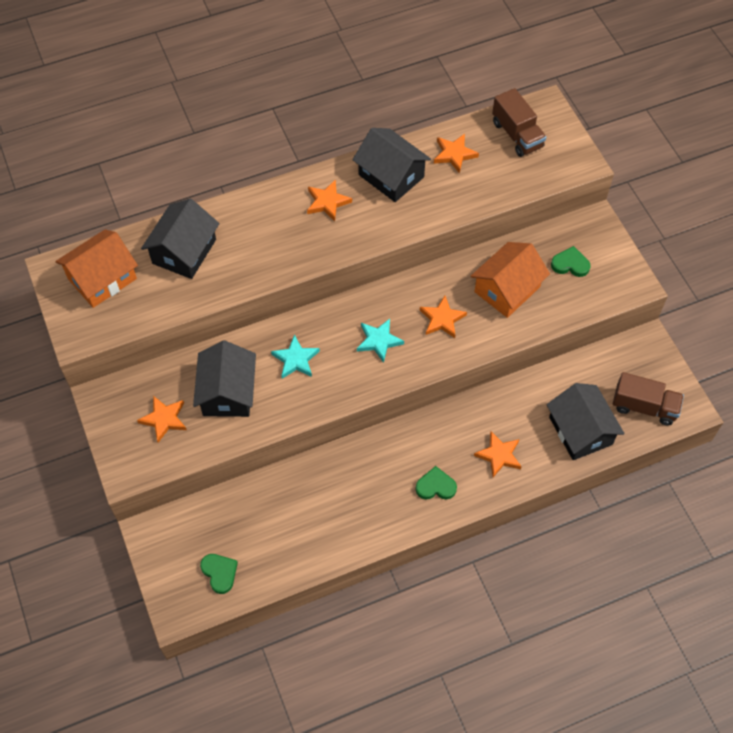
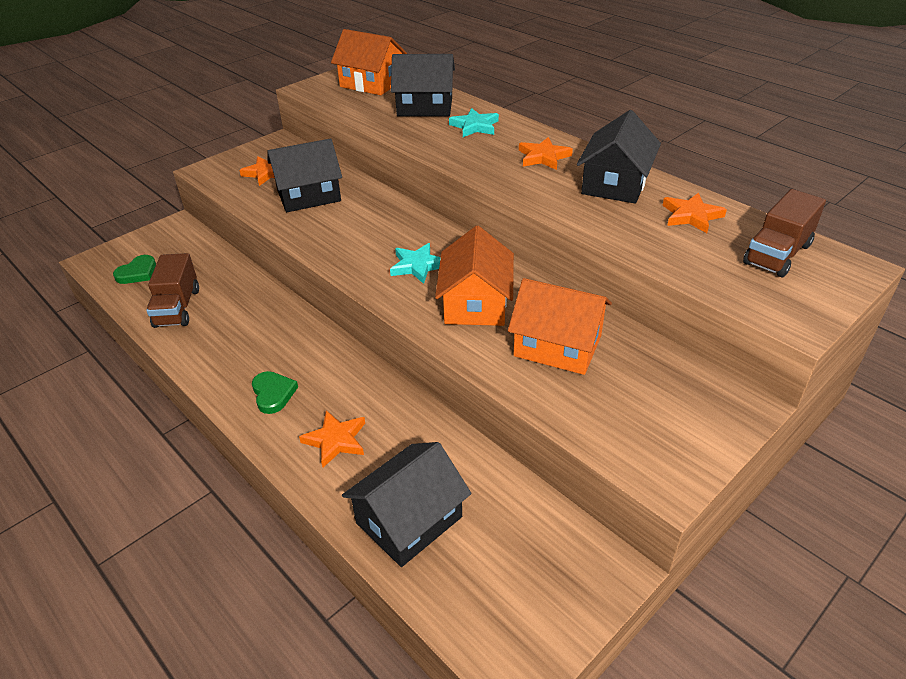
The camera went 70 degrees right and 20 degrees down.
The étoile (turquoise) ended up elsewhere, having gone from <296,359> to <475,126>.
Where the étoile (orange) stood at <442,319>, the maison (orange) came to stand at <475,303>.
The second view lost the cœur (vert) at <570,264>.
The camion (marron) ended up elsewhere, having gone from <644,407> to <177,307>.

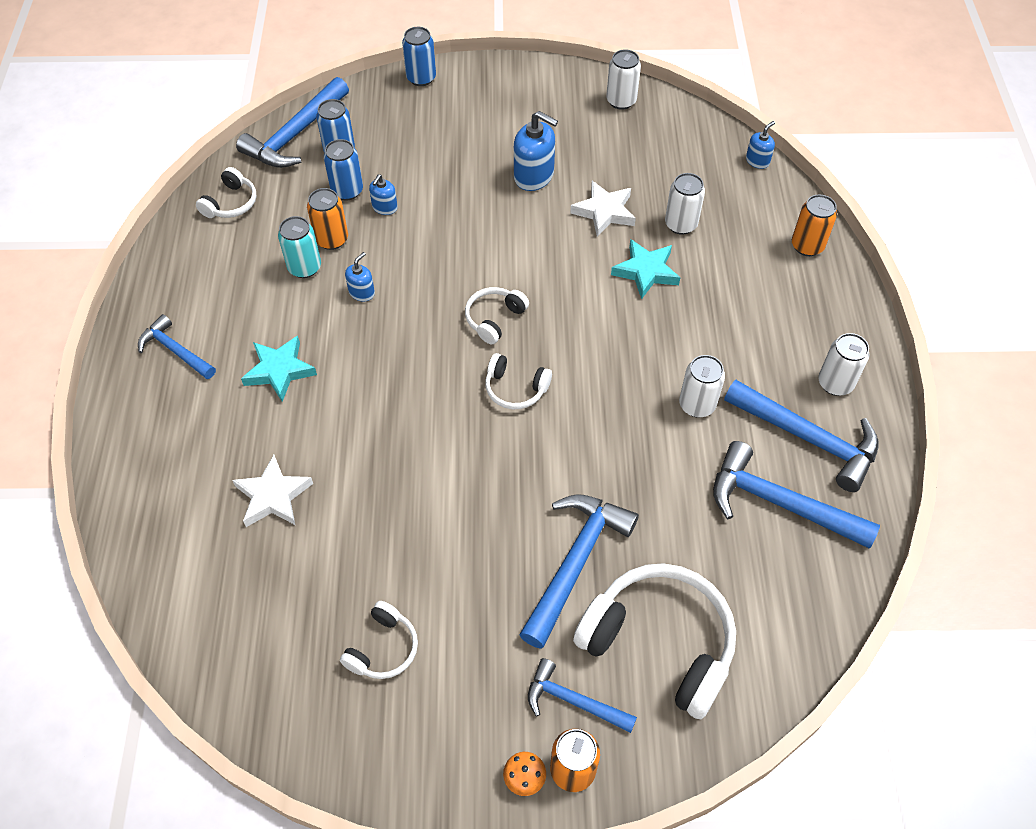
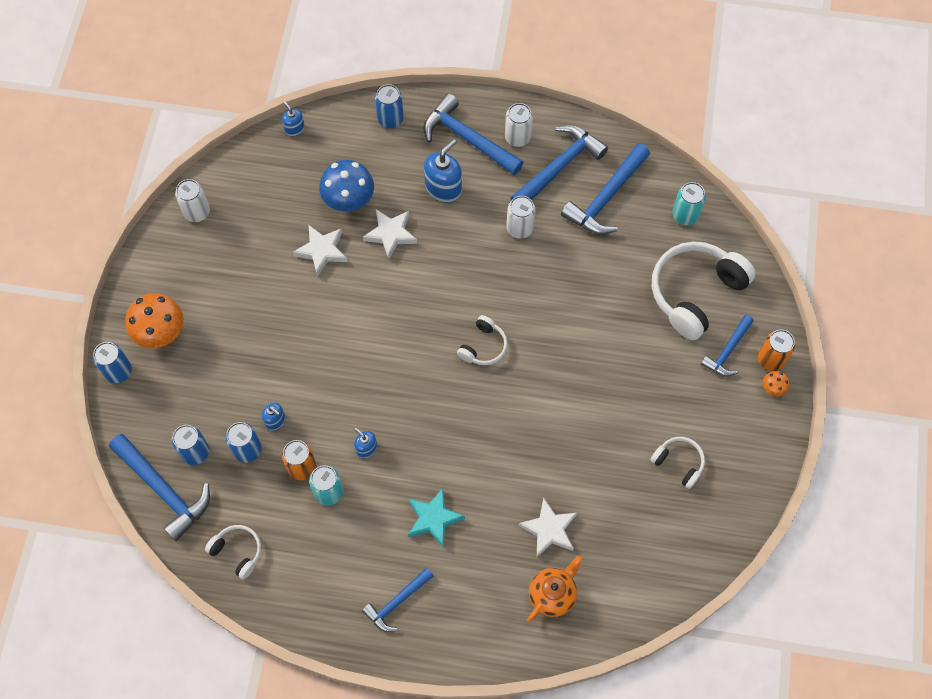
The camera went 80 degrees left and 10 degrees up.
The second view lost the casque audio (blanc) at <494,319>.
The distributeur de savon (bleu) ended up elsewhere, having gone from <534,176> to <443,188>.
The marteau (bleu) ended up elsewhere, having gone from <575,562> to <467,138>.
What was the étoile (turquoise) at <646,271> turned into the étoile (blanc) at <391,234>.
Where the canette (blanc) stood at <681,224>, the champignon (bleu) came to stand at <348,199>.
What was the canette (orange) at <807,246> turned into the canette (bleu) at <390,119>.
The second view gained the champignon (orange) at <160,332>.
The second view gained the théière (orange) at <552,594>.
The second view gained the canette (turquoise) at <685,215>.

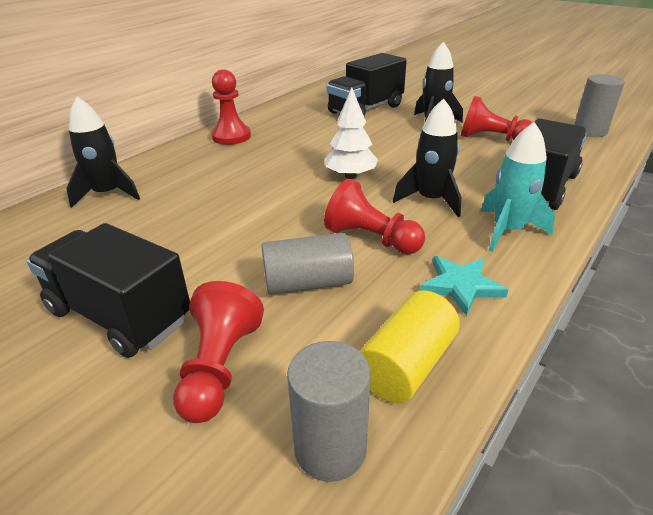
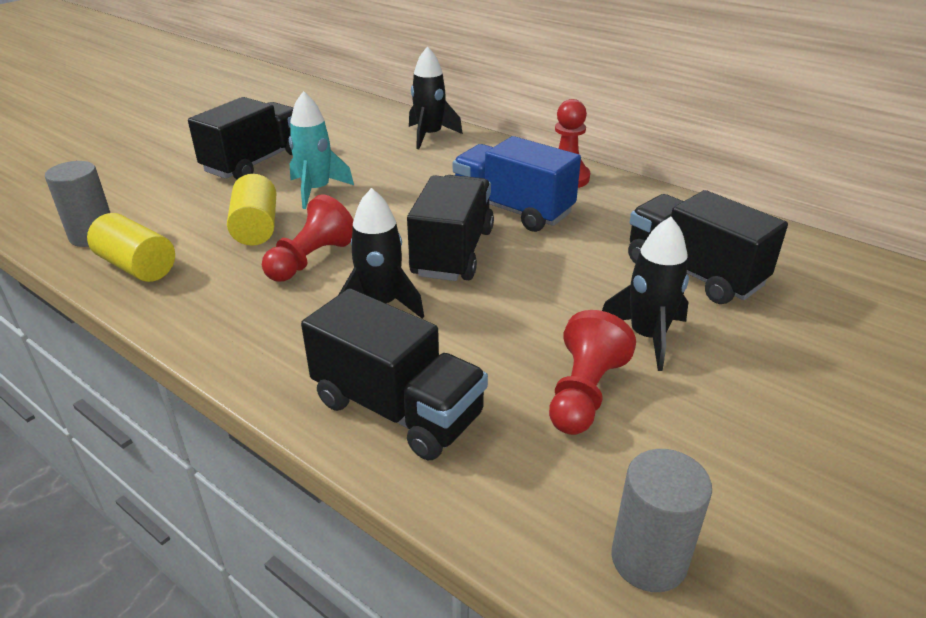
The camera went 90 degrees right and 0 degrees up.
The second view lost the pion (rouge) at <219,368>.
What was the cylindre (gris) at <308,283> turned into the cylindre (jaune) at <256,227>.
Where the arbre (blanc) stood at <350,176>, the camion (noir) came to stand at <452,252>.
The second view lost the étoile (turquoise) at <461,286>.
The fusée (turquoise) ended up elsewhere, having gone from <507,231> to <316,190>.
The second view gained the camion (bleu) at <512,210>.

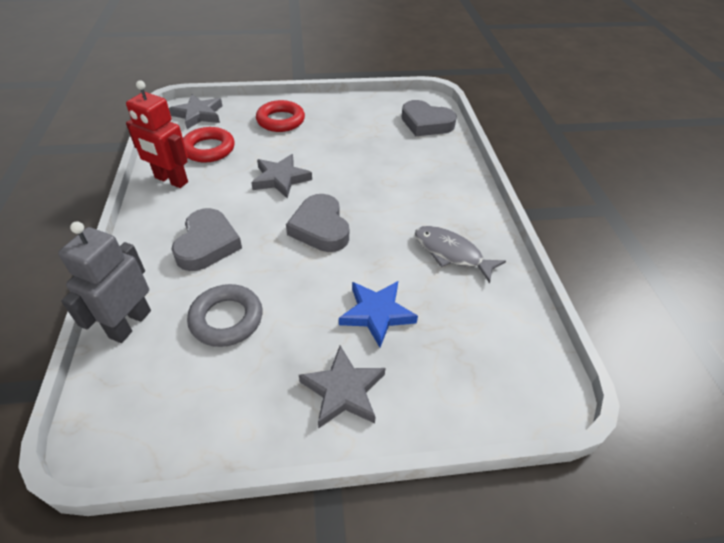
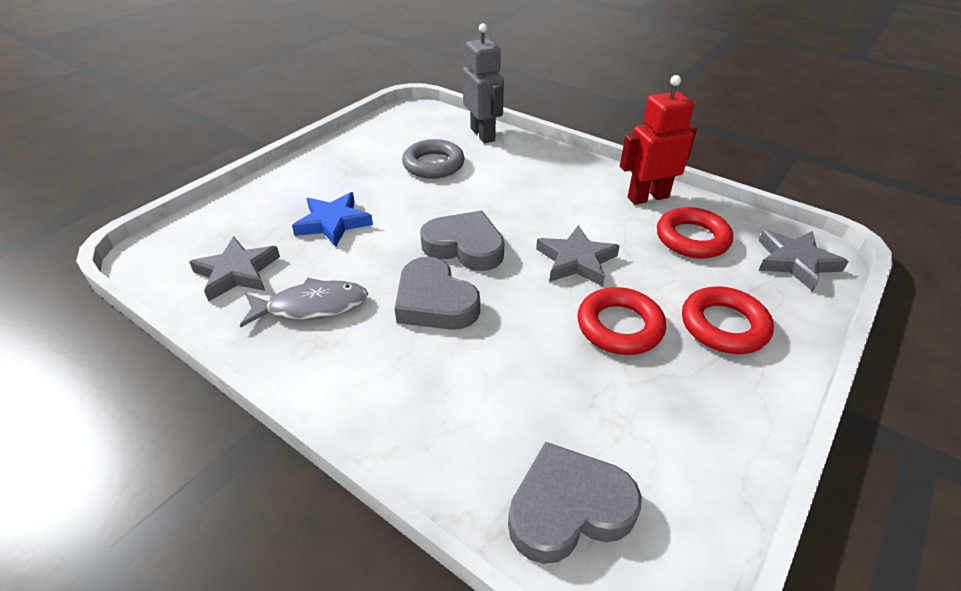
The camera went 135 degrees right and 5 degrees down.
The cœur (gris) ended up elsewhere, having gone from <207,244> to <434,302>.
The étoile (gris) ended up elsewhere, having gone from <343,391> to <237,272>.
The second view gained the anneau (rouge) at <619,326>.

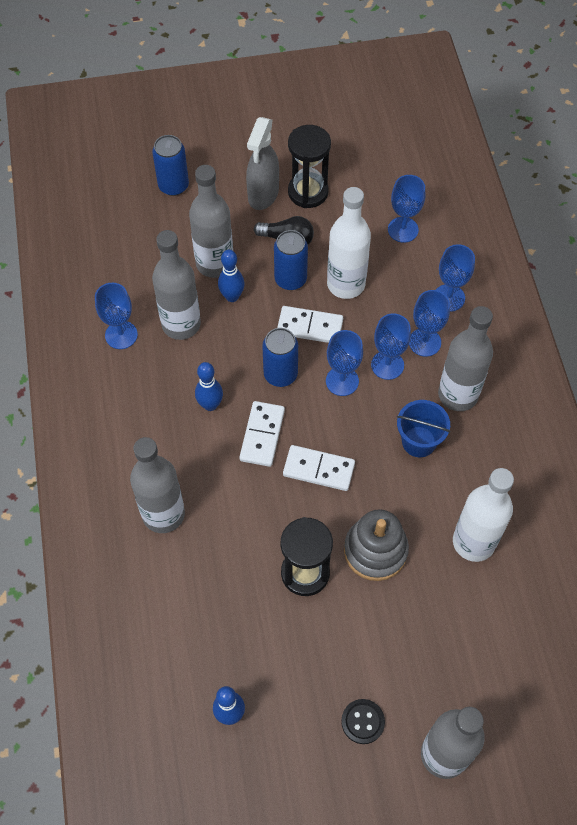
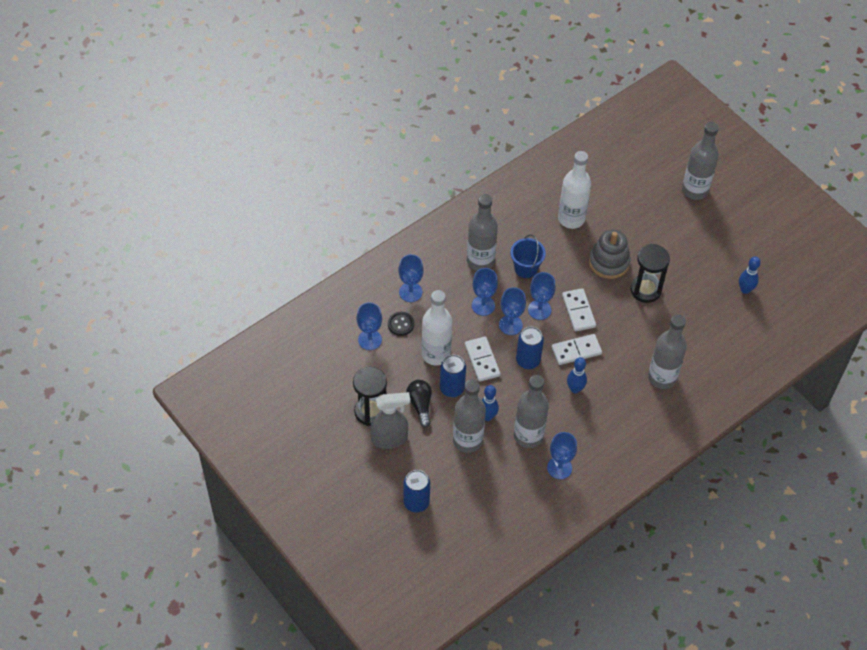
The camera went 120 degrees left and 5 degrees down.
The bouton (noir) ended up elsewhere, having gone from <363,722> to <401,324>.
The verre à pied (bleu) ended up elsewhere, having gone from <424,342> to <539,310>.

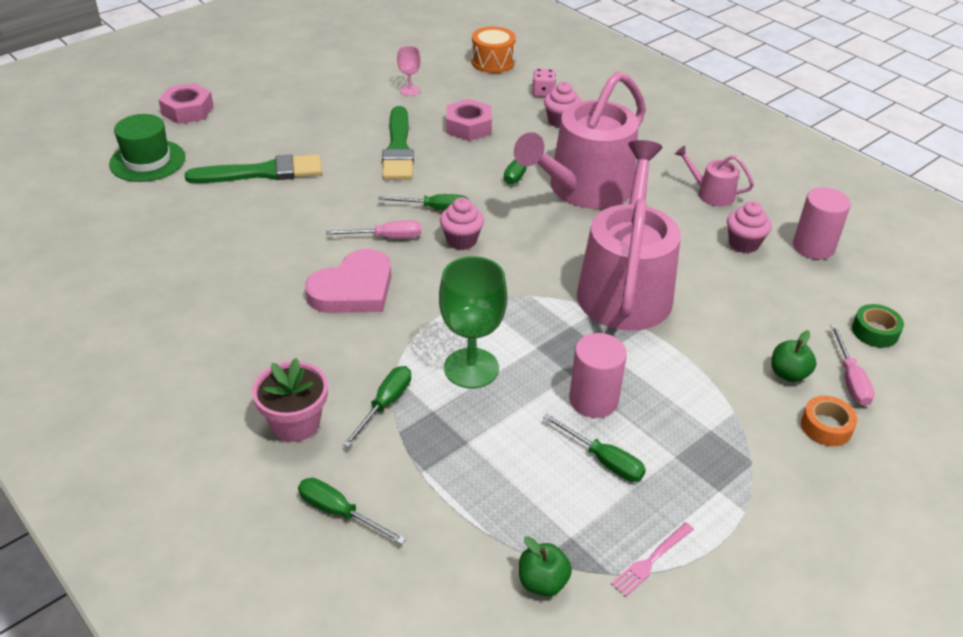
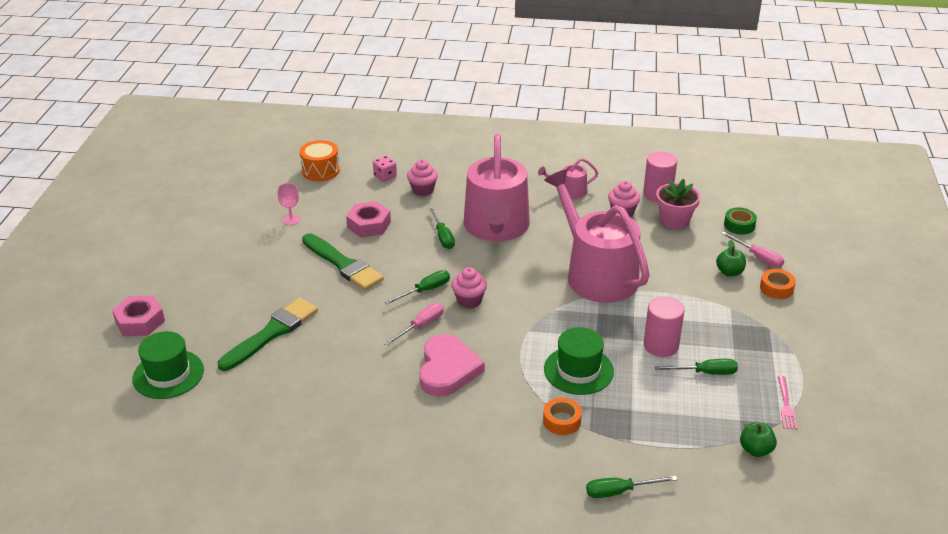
The camera went 40 degrees left and 5 degrees down.
The pot de fleurs (rose) ended up elsewhere, having gone from <295,423> to <674,220>.
Where the tournevis (vert) stood at <385,404>, the ruban adhésif (orange) came to stand at <562,421>.
Where the verre à pied (vert) stood at <471,368>, the chapeau (vert) came to stand at <578,370>.

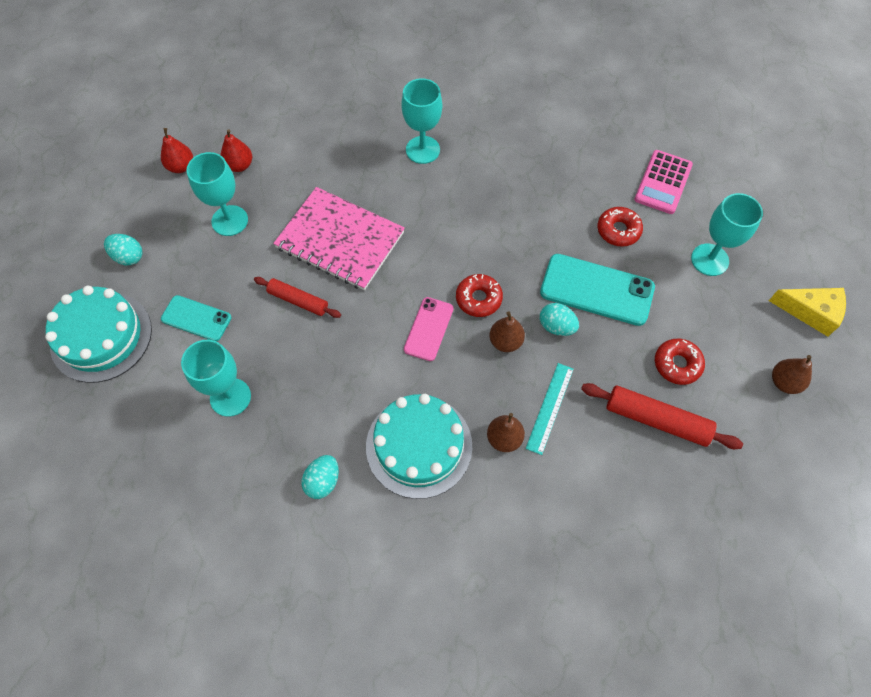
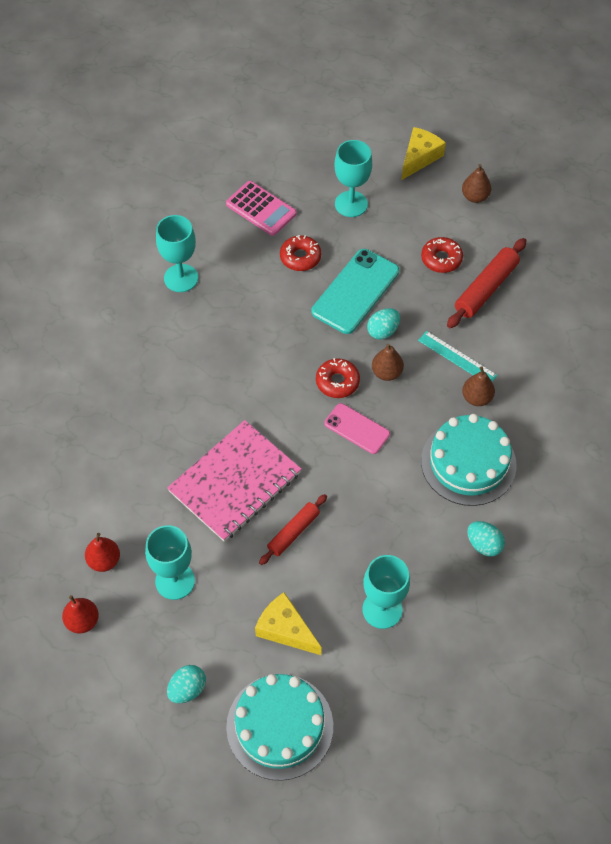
The camera went 75 degrees left and 5 degrees down.
Where the téléphone (turquoise) stood at <196,318>, the fromage (jaune) came to stand at <285,629>.
The verre à pied (turquoise) ended up elsewhere, having gone from <422,150> to <181,278>.

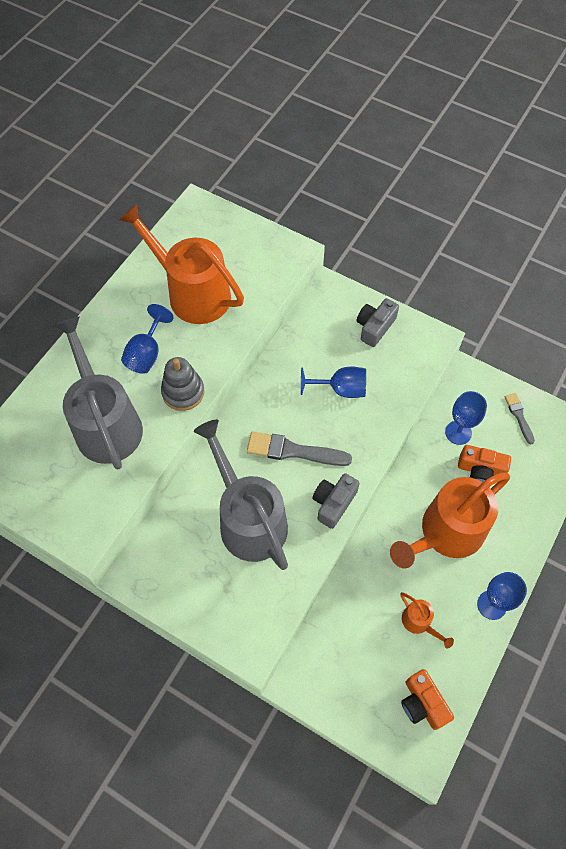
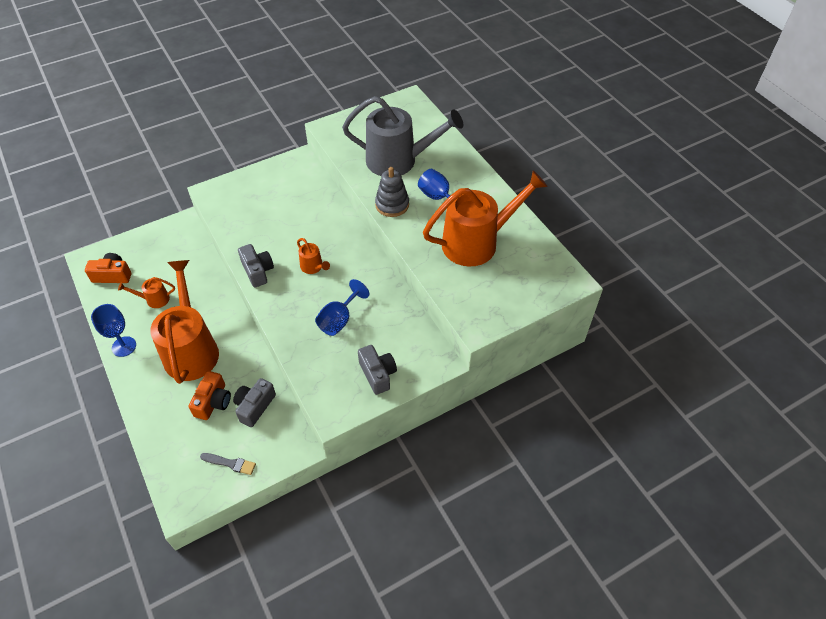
The camera went 120 degrees right and 10 degrees down.
The second view lost the arrosoir (gris) at <248,518>.
Where the pinceau (gris) stood at <293,451>, the arrosoir (orange) came to stand at <313,267>.
Where the verre à pied (bleu) stood at <458,432>, the appareil photo (gris) came to stand at <254,406>.
The appareil photo (orange) at <480,470> ended up facing another way, 150 degrees clockwise from before.

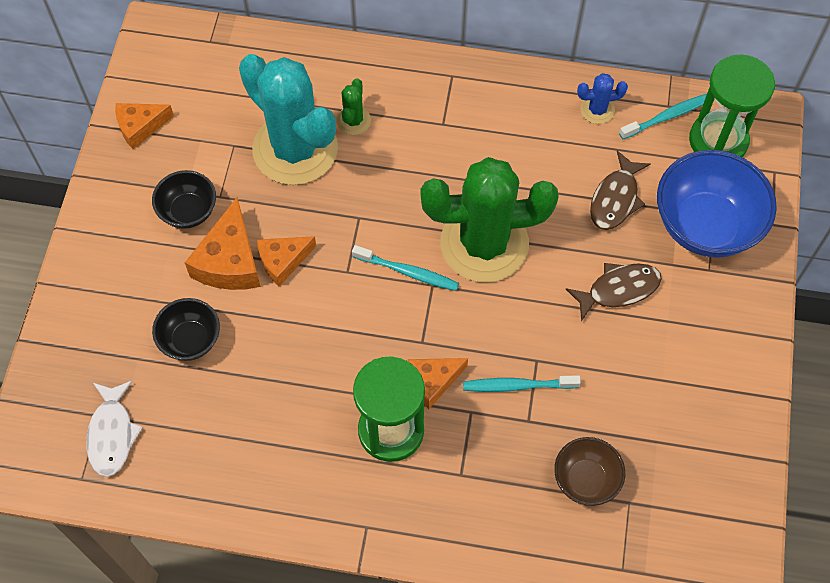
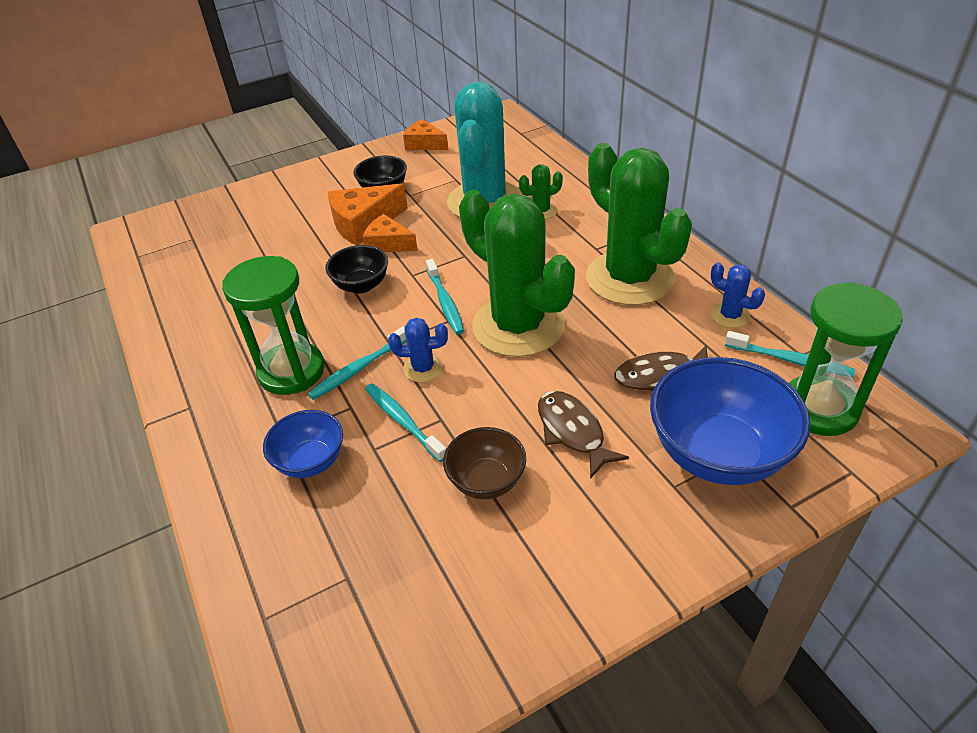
The camera went 55 degrees right and 20 degrees down.
The second view lost the poisson (blanc) at <112,434>.
The bol (noir) ended up elsewhere, having gone from <190,340> to <361,285>.
Where the fromage (orange) stood at <432,381>, the brosse à dents (turquoise) came to stand at <358,369>.
The bol (marron) ended up elsewhere, having gone from <585,480> to <486,481>.
The poisson (marron) at <618,289> ended up facing another way, 150 degrees counterclockwise from before.
The second view gained the bol (bleu) at <311,461>.
The second view gained the cactus (bleu) at <423,368>.
The second view gained the cactus (vert) at <629,278>.

